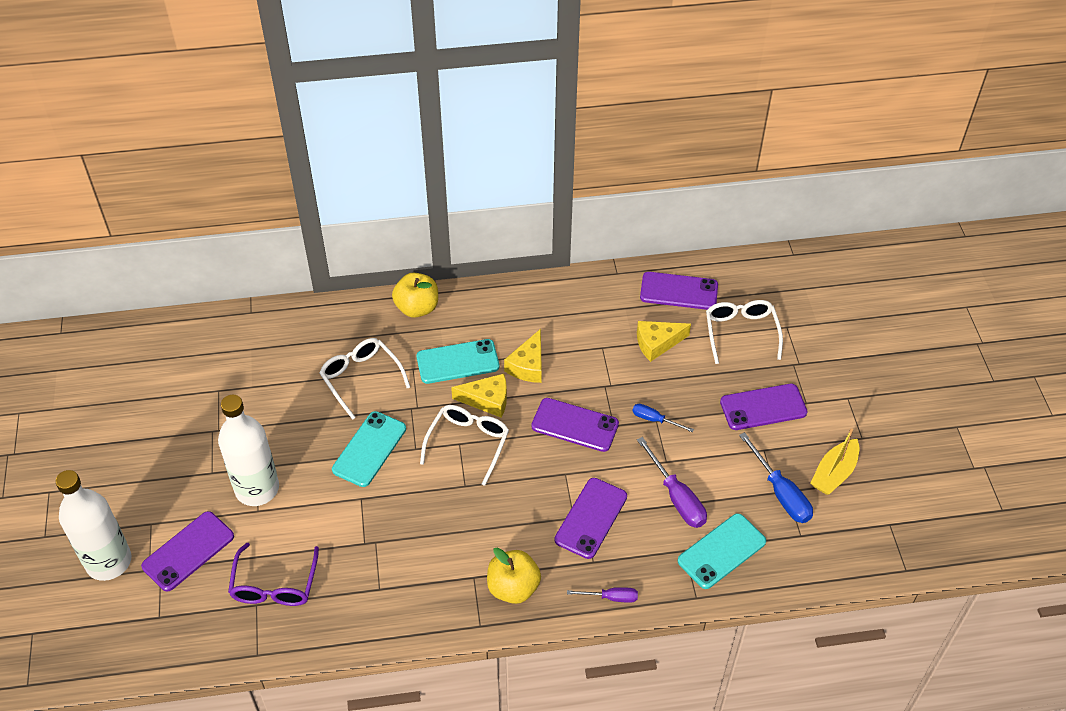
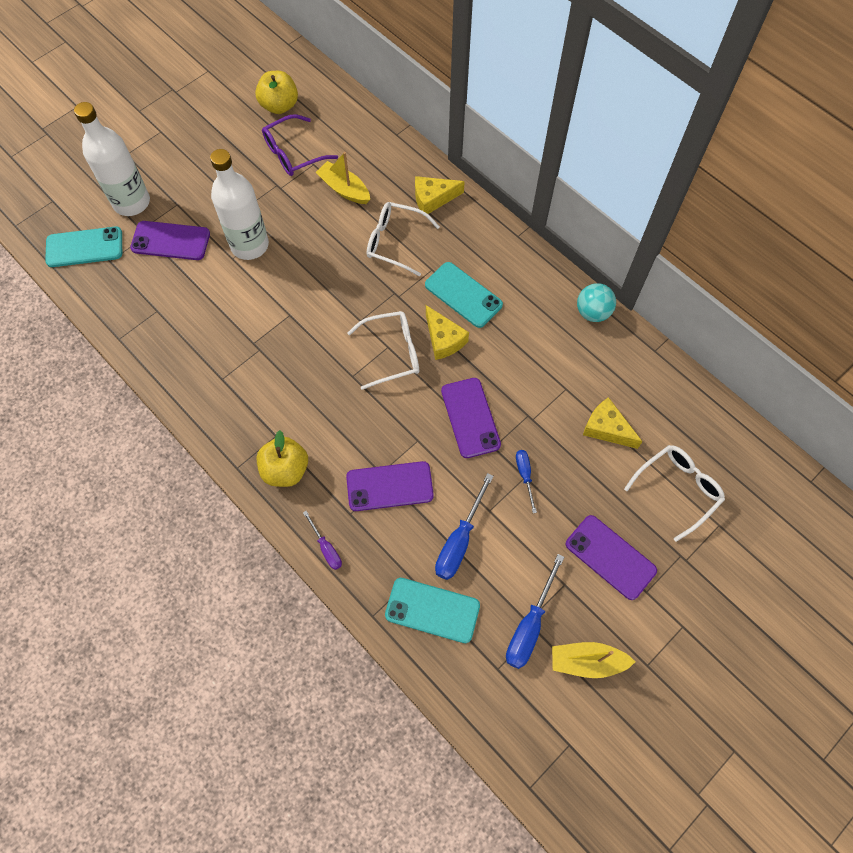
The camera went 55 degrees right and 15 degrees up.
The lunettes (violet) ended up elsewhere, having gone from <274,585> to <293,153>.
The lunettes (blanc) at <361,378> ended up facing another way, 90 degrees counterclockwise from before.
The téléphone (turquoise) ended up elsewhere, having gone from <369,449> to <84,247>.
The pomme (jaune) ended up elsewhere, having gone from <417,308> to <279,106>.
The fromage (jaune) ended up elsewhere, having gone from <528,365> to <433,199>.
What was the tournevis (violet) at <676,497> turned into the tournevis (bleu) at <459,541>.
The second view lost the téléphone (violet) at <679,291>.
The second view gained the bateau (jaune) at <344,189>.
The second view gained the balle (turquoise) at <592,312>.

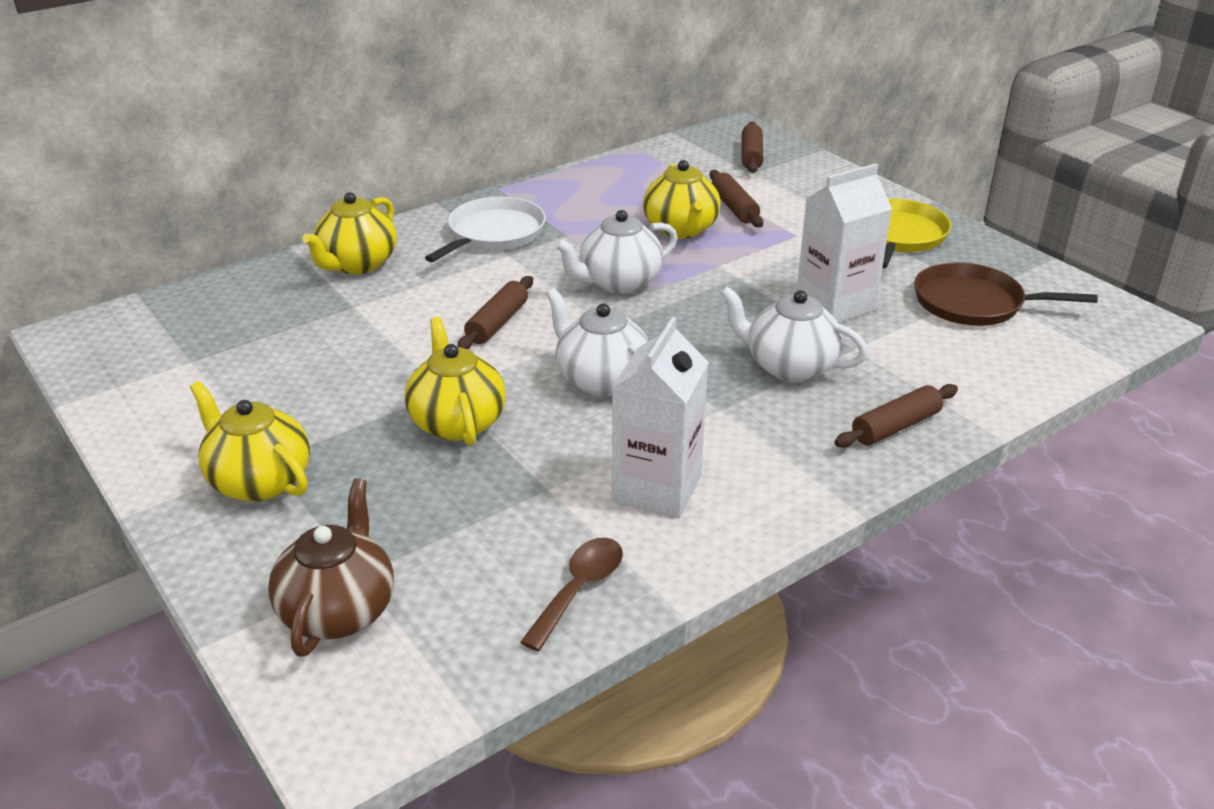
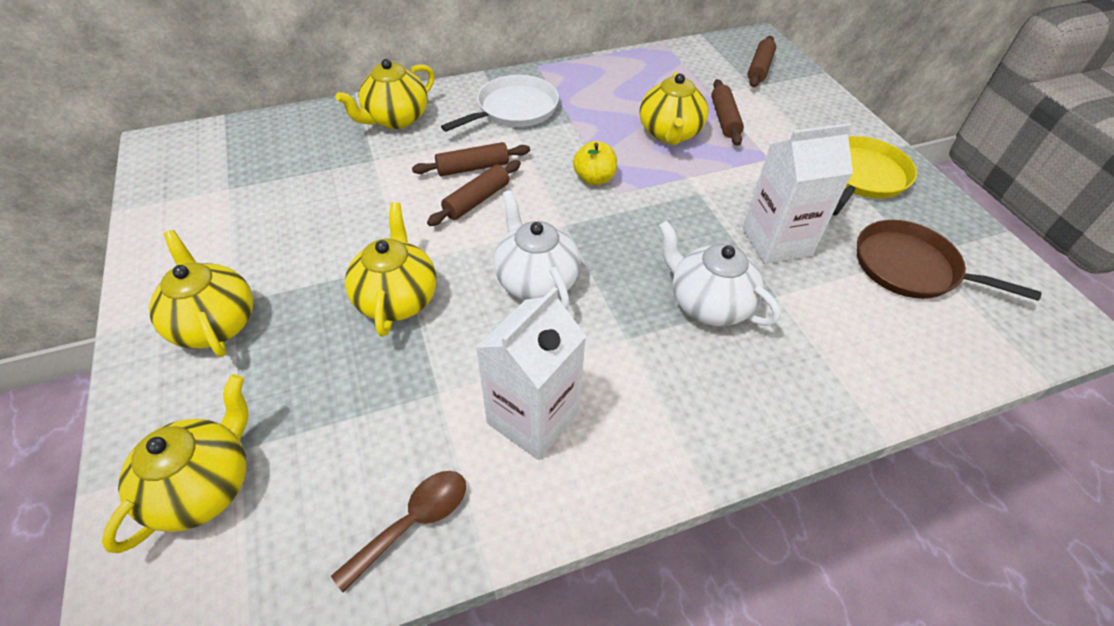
The camera went 15 degrees right and 15 degrees up.
What was the théière (marron) at <338,610> turned into the théière (jaune) at <204,486>.
Where the théière (blanc) stood at <618,282>, the pomme (jaune) came to stand at <594,179>.
The rouleau à pâtisserie (marron) ended up elsewhere, having gone from <896,427> to <473,168>.

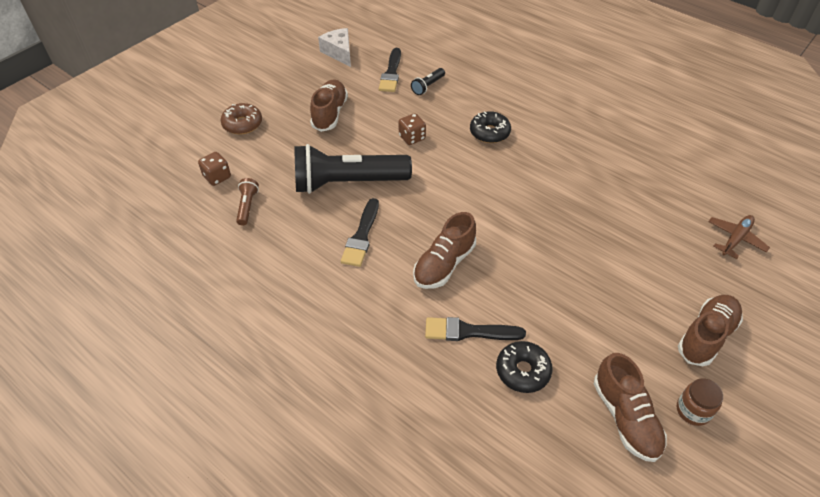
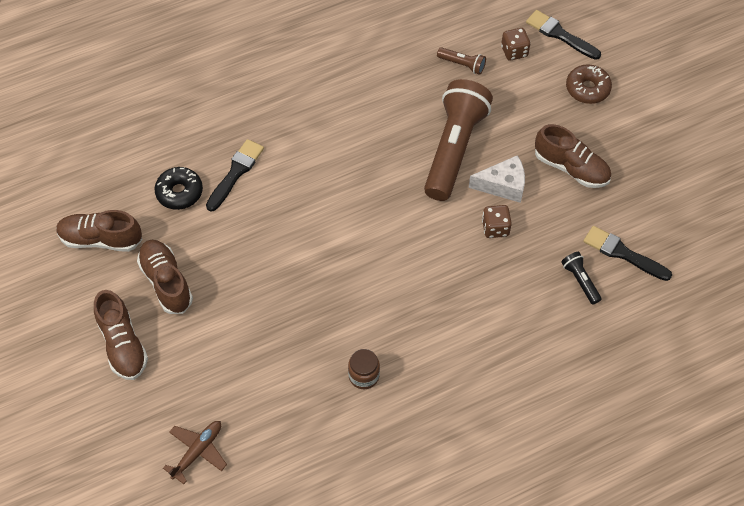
The camera went 115 degrees right and 10 degrees up.
What was the lampe de poche (noir) at <348,183> turned into the lampe de poche (marron) at <454,149>.
The fromage (blanc) ended up elsewhere, having gone from <339,53> to <503,185>.
The pinceau (noir) ended up elsewhere, having gone from <361,236> to <560,35>.
The chaussure (marron) ended up elsewhere, having gone from <444,264> to <166,282>.
The second view lost the beignet (noir) at <489,132>.
The bocal (marron) ended up elsewhere, having gone from <693,410> to <364,376>.
The avion (marron) at <735,239> ended up facing another way, 120 degrees counterclockwise from before.

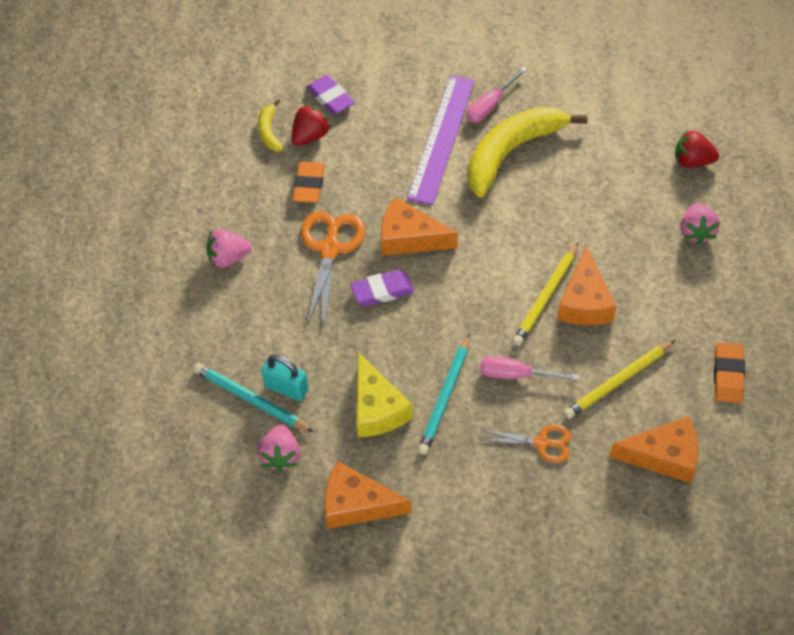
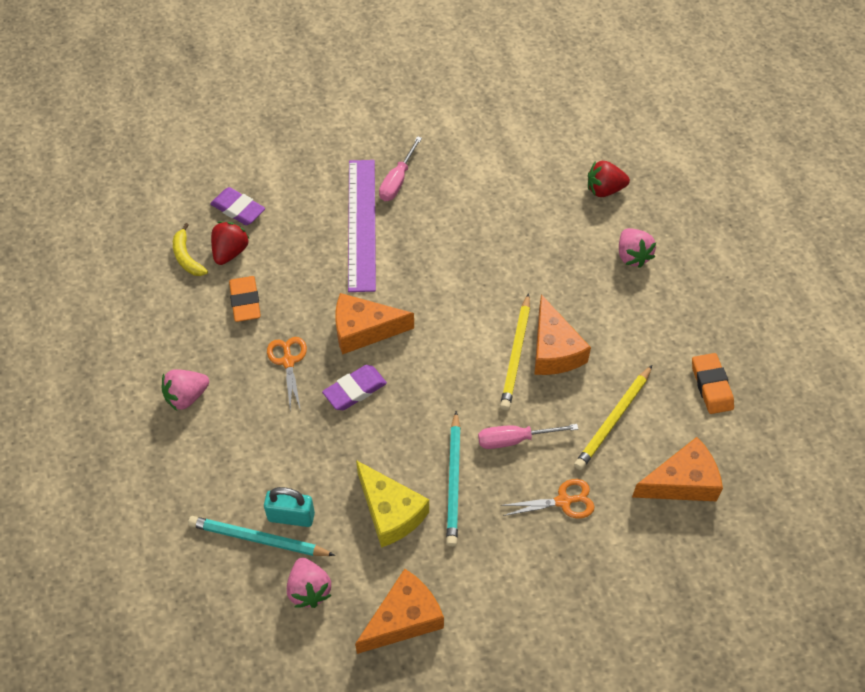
The camera went 20 degrees left and 0 degrees up.
The size of the ciseaux (orange) at <330,249> changed by a factor of 0.60.
The fromage (orange) at <357,504> ended up facing another way, 150 degrees clockwise from before.
The second view lost the banane (jaune) at <512,152>.

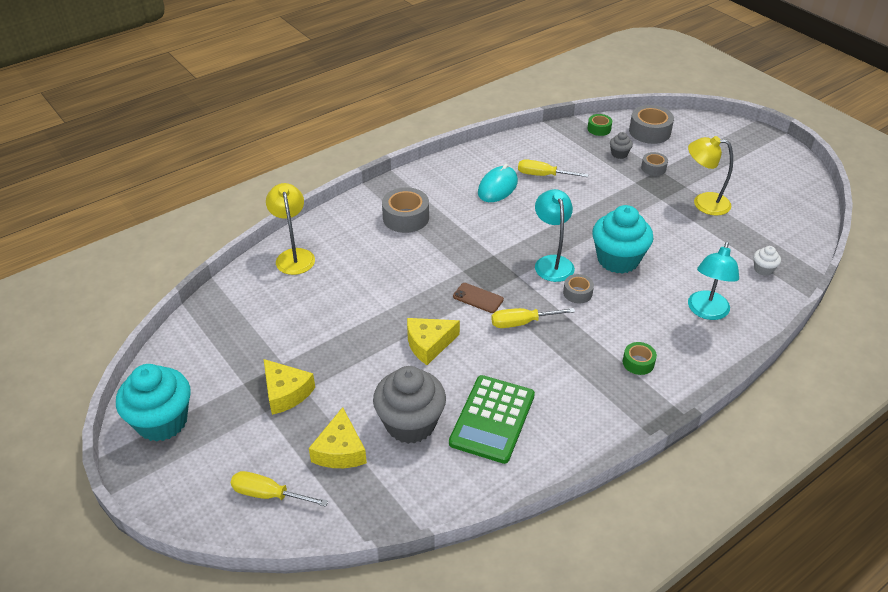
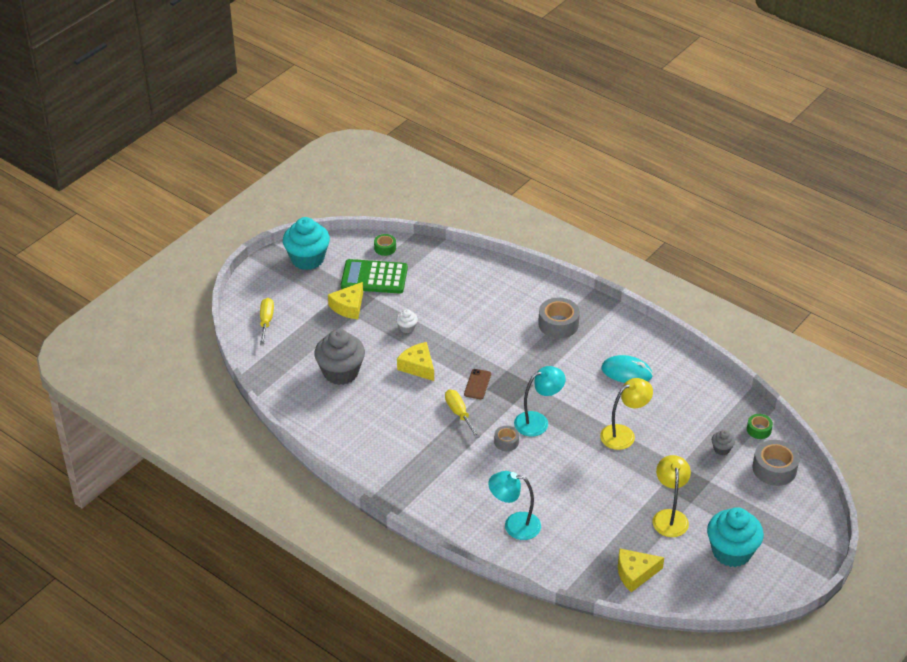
The camera went 75 degrees right and 0 degrees up.
The lampe (jaune) ended up elsewhere, having gone from <294,256> to <624,434>.
The fromage (jaune) ended up elsewhere, having gone from <340,450> to <635,573>.
The calculatrice (vert) ended up elsewhere, having gone from <492,419> to <374,277>.
The second view lost the tournevis (jaune) at <543,175>.
The muffin (turquoise) ended up elsewhere, having gone from <618,259> to <731,552>.
The ruban adhésif (vert) ended up elsewhere, having gone from <638,362> to <385,248>.
The second view lost the ruban adhésif (gris) at <653,168>.
The muffin (blanc) ended up elsewhere, having gone from <763,269> to <407,328>.

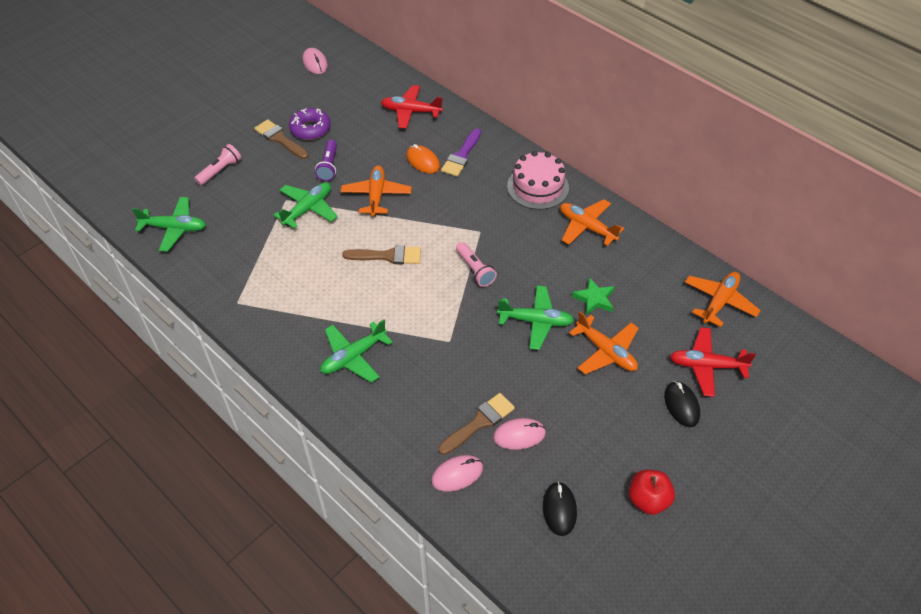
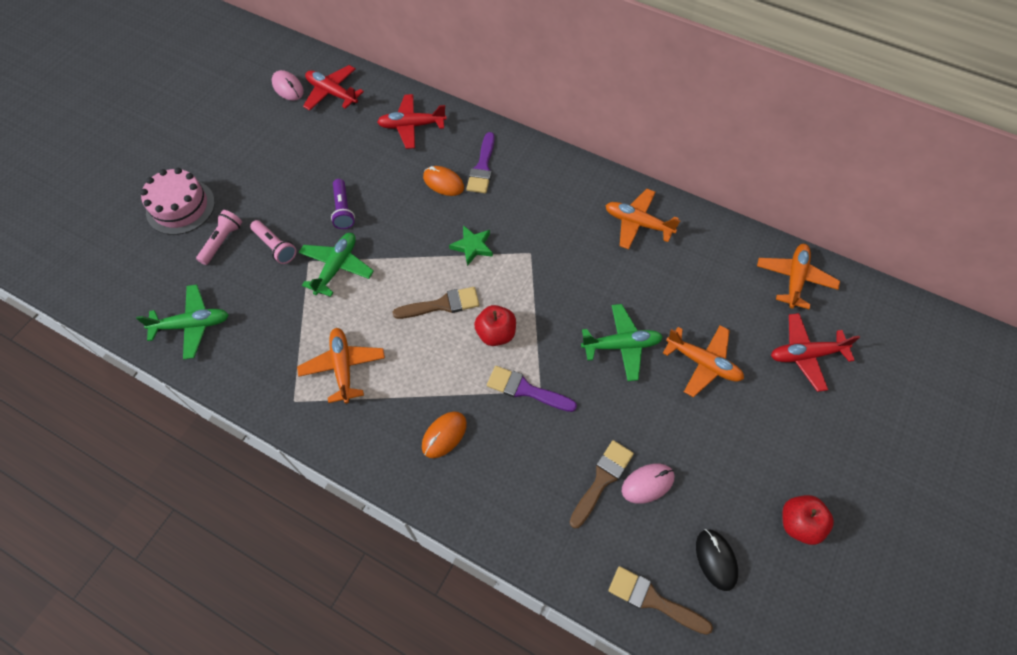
The camera went 15 degrees left and 10 degrees up.
The pinceau (marron) ended up elsewhere, having gone from <280,139> to <653,600>.
The second view lost the beignet (violet) at <310,129>.
Where the avion (vert) stood at <353,356>, the souris (orange) came to stand at <444,435>.
The avion (orange) ended up elsewhere, having gone from <376,195> to <343,367>.
The second view lost the souris (rose) at <457,474>.
The lampe de poche (rose) ended up elsewhere, having gone from <475,270> to <275,247>.
The gâteau (rose) ended up elsewhere, having gone from <537,187> to <180,207>.
The étoile (vert) ended up elsewhere, having gone from <594,299> to <472,247>.
The second view lost the souris (noir) at <681,405>.
The second view gained the avion (rouge) at <332,93>.
The second view gained the pomme (rouge) at <496,334>.
The second view gained the pinceau (violet) at <526,389>.

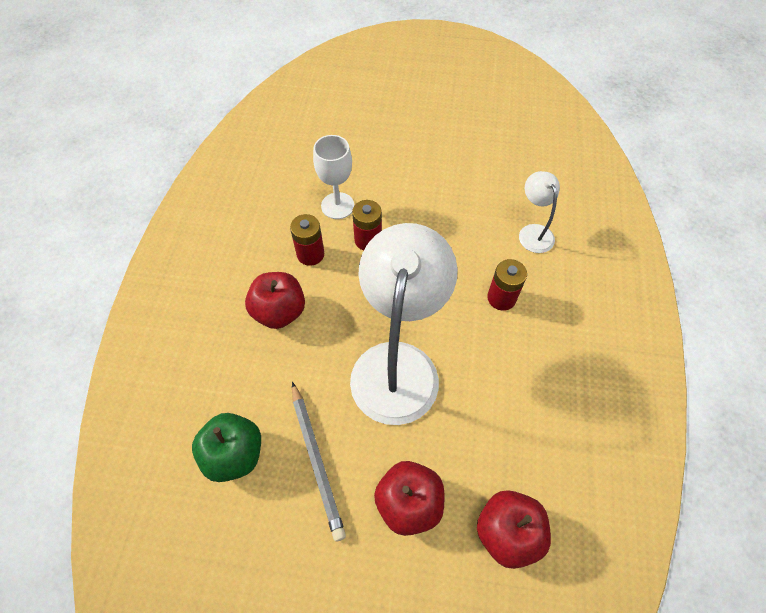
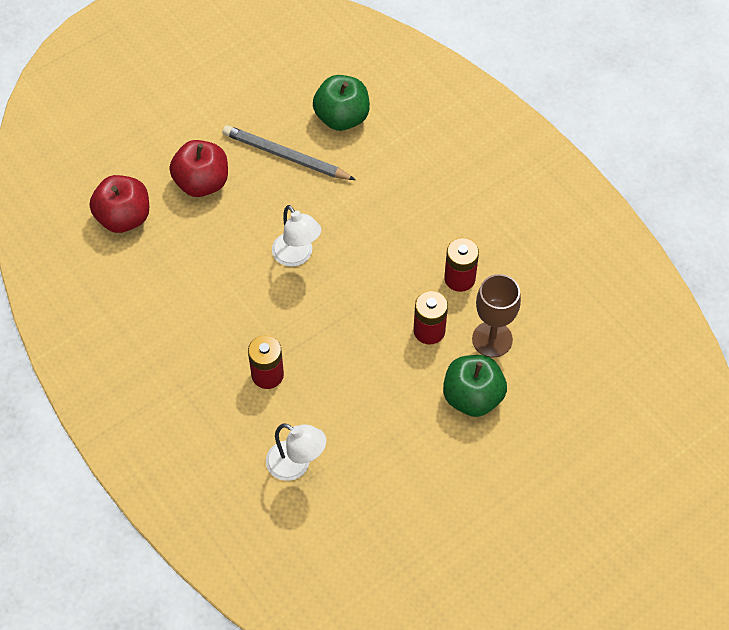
The camera went 135 degrees right and 0 degrees up.
The second view lost the pomme (rouge) at <279,311>.
What was the verre à pied (blanc) at <337,206> turned into the verre à pied (marron) at <492,339>.
The size of the lampe (blanc) at <398,364> changed by a factor of 0.47.
The second view gained the pomme (vert) at <472,397>.

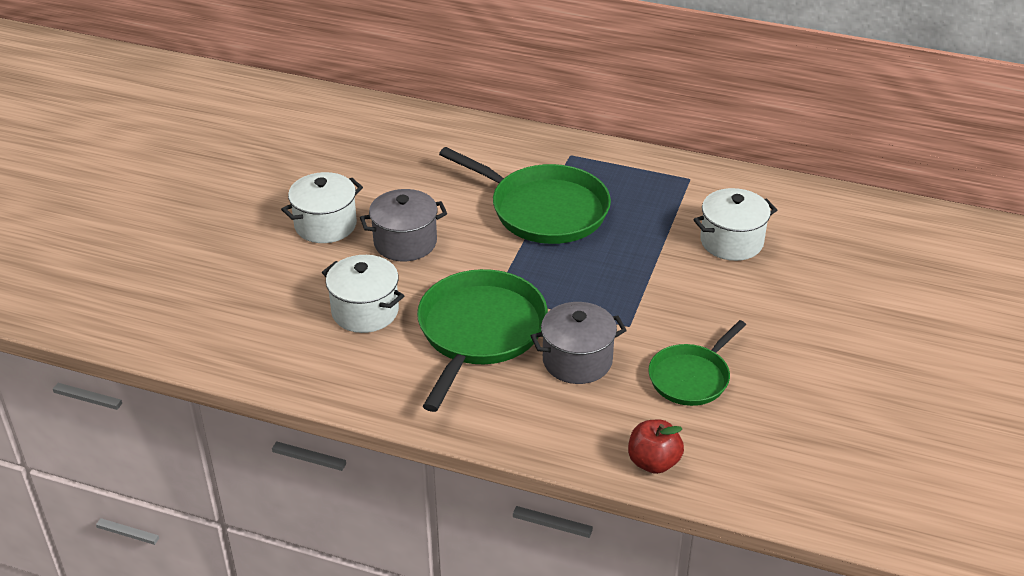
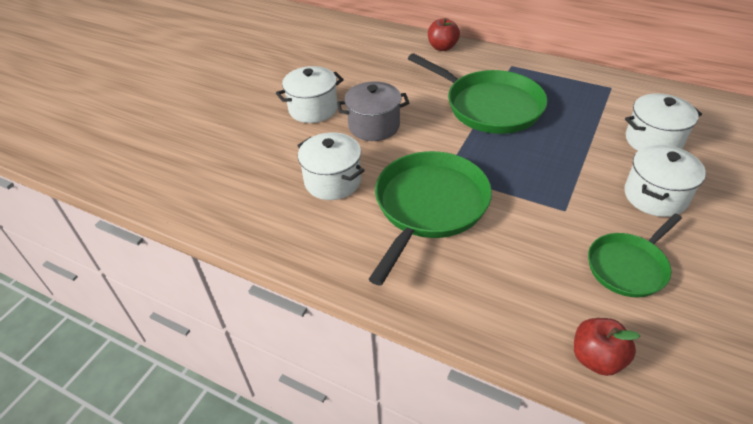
The camera went 10 degrees right and 5 degrees up.
The second view lost the marmite (gris) at <577,361>.
The second view gained the pomme (rouge) at <442,47>.
The second view gained the marmite (blanc) at <655,196>.

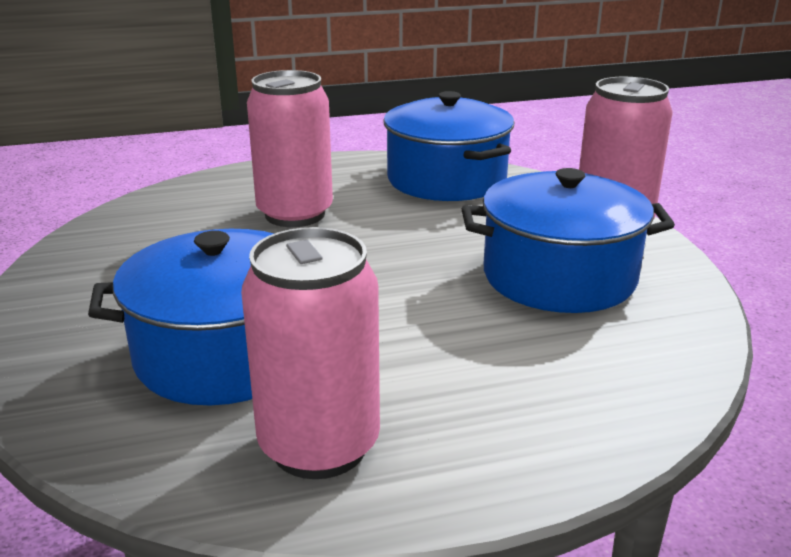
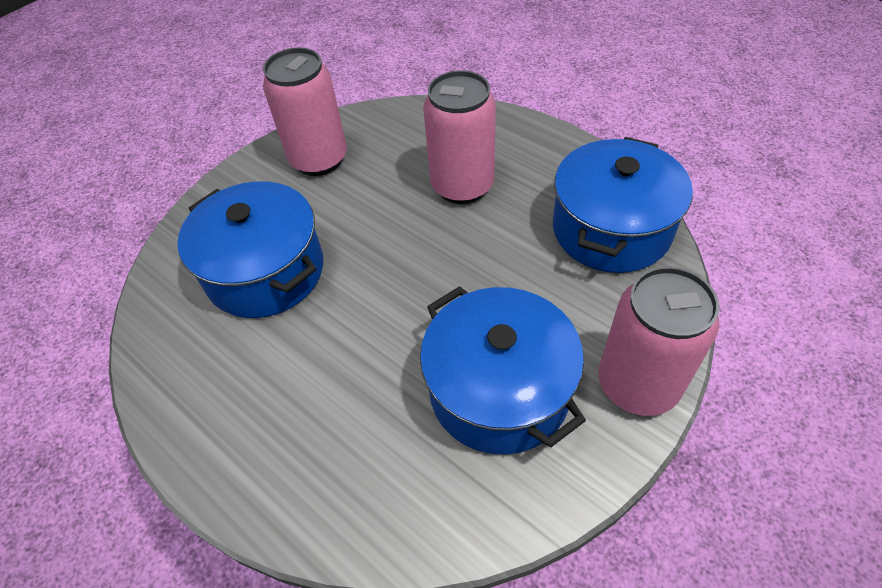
The camera went 60 degrees right and 25 degrees up.
The canette (rose) ended up elsewhere, having gone from <319,446> to <319,159>.

